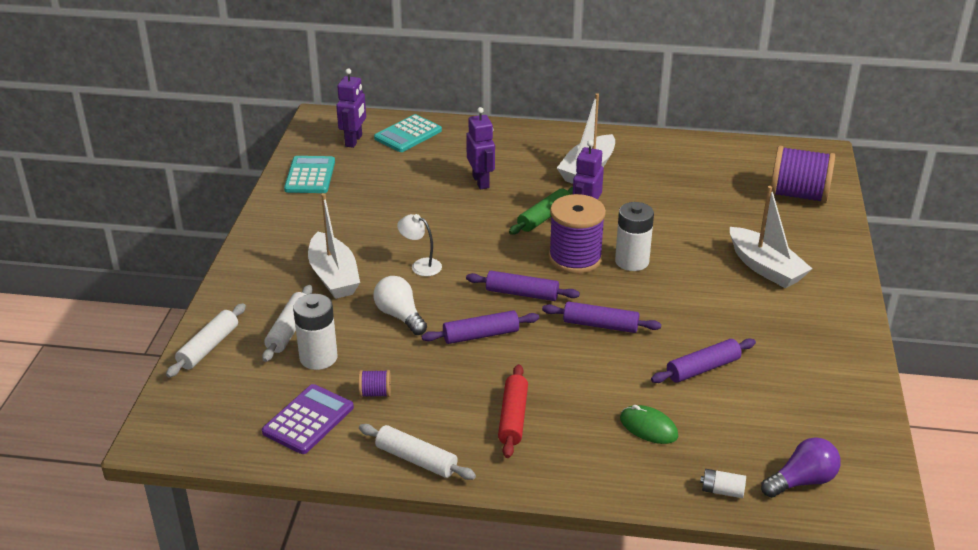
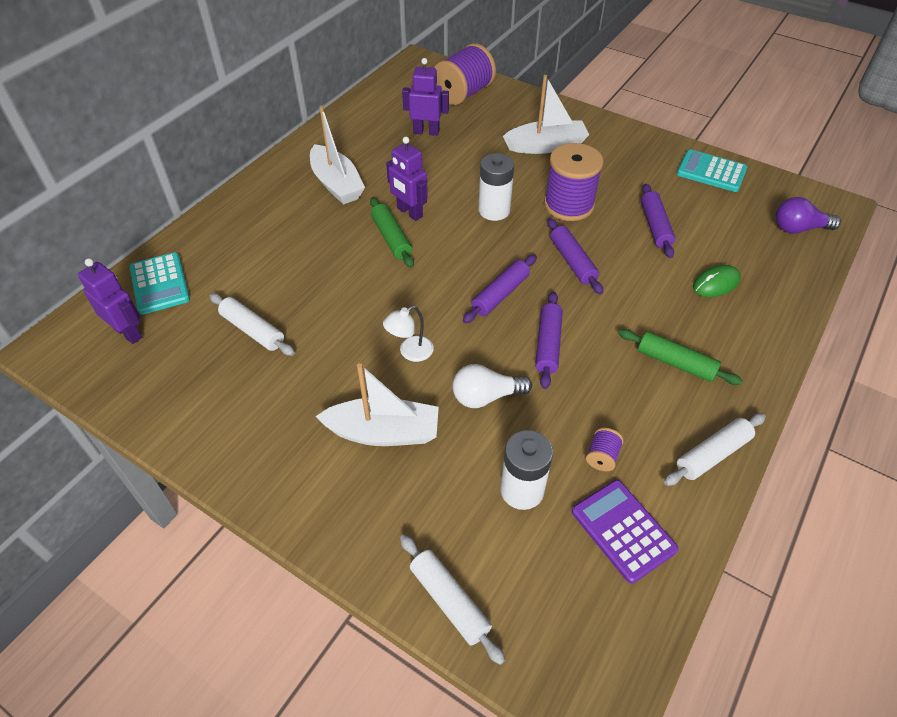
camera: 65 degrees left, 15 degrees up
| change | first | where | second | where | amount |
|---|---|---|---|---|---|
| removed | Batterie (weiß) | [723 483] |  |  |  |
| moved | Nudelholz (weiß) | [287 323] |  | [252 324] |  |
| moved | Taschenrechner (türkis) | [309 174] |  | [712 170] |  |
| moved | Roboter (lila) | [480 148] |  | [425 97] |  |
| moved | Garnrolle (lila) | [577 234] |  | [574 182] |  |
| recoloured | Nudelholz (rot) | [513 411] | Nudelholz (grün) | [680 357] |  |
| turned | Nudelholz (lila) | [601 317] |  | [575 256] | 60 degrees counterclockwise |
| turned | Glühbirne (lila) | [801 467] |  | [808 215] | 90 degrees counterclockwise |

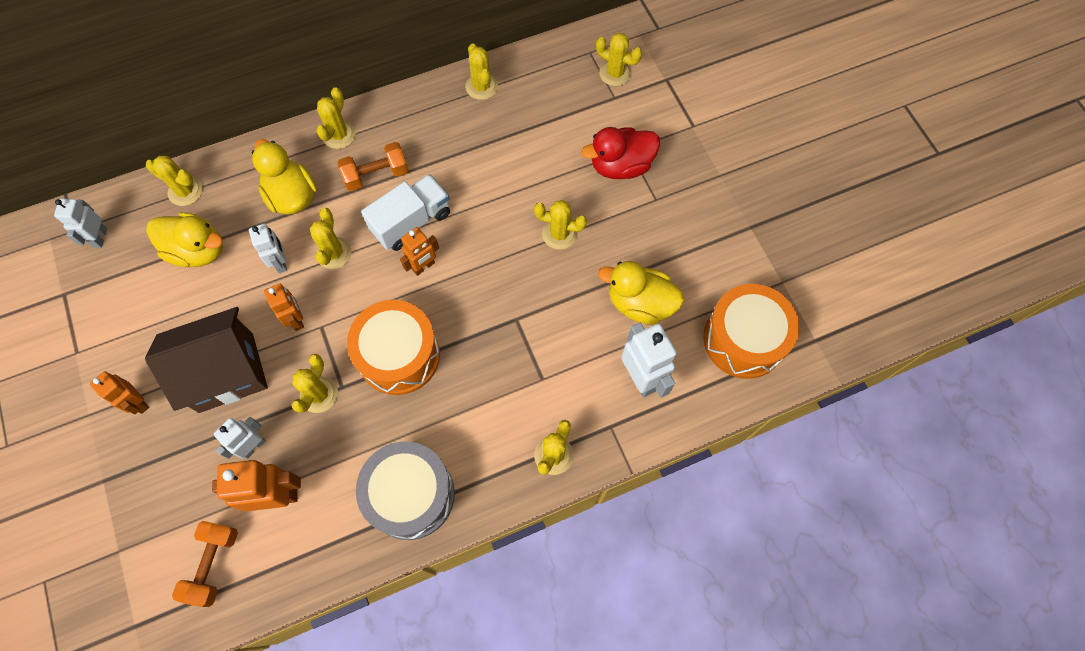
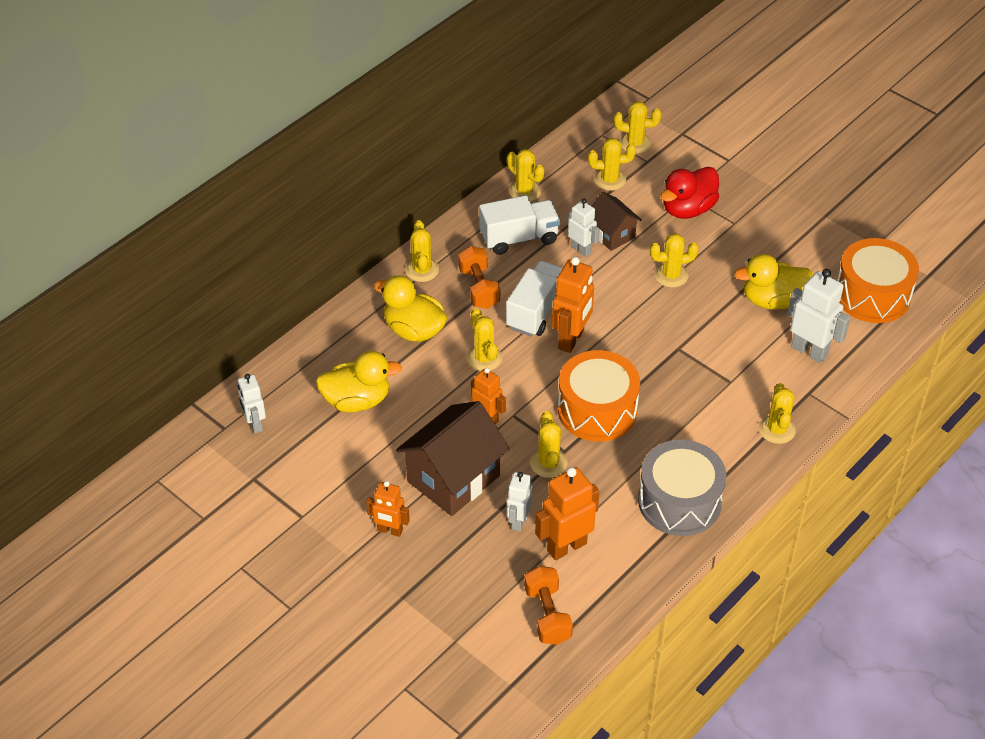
camera: 25 degrees left, 20 degrees down
| change | first | where | second | where | amount |
|---|---|---|---|---|---|
| added |  |  | Lastwagen (weiß) | [519 225] |  |
| added |  |  | Haus (braun) | [617 221] |  |
| moved | Kaktus (gelb) | [174 181] |  | [612 164] |  |
| moved | Roboter (weiß) | [268 248] |  | [584 228] |  |
| turned | Hantel (orange) | [372 166] |  | [479 277] | 60 degrees counterclockwise |
| resized | Roboter (orange) | [419 251] |  | [573 305] | x1.59 |

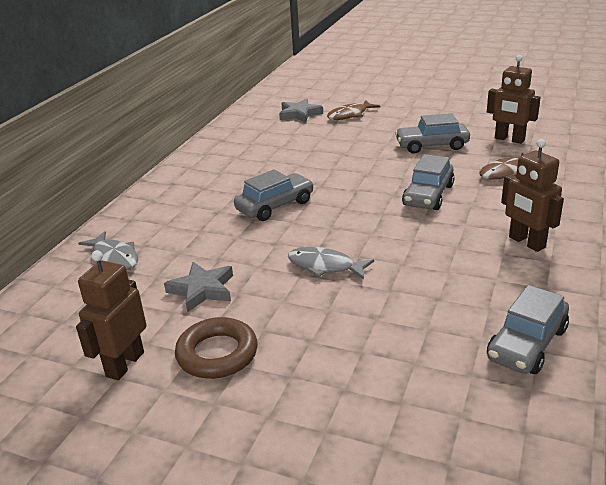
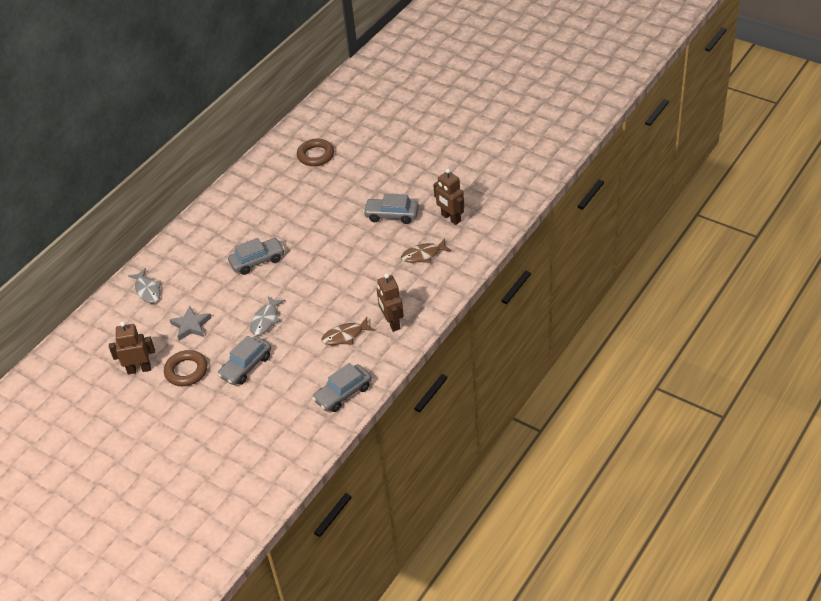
camera: 15 degrees right, 15 degrees up
| change | first | where | second | where | amount |
|---|---|---|---|---|---|
| moved | Fisch (braun) | [353 110] |  | [348 331] |  |
| moved | Auto (grau) | [428 182] |  | [244 360] |  |
| replaced | Stern (grau) | [301 111] | Ring (braun) | [315 152] |  |
| turned | Roboter (braun) | [111 315] |  | [132 348] | 45 degrees clockwise |
| turned | Fisch (grau) | [331 263] |  | [268 315] | 105 degrees counterclockwise |

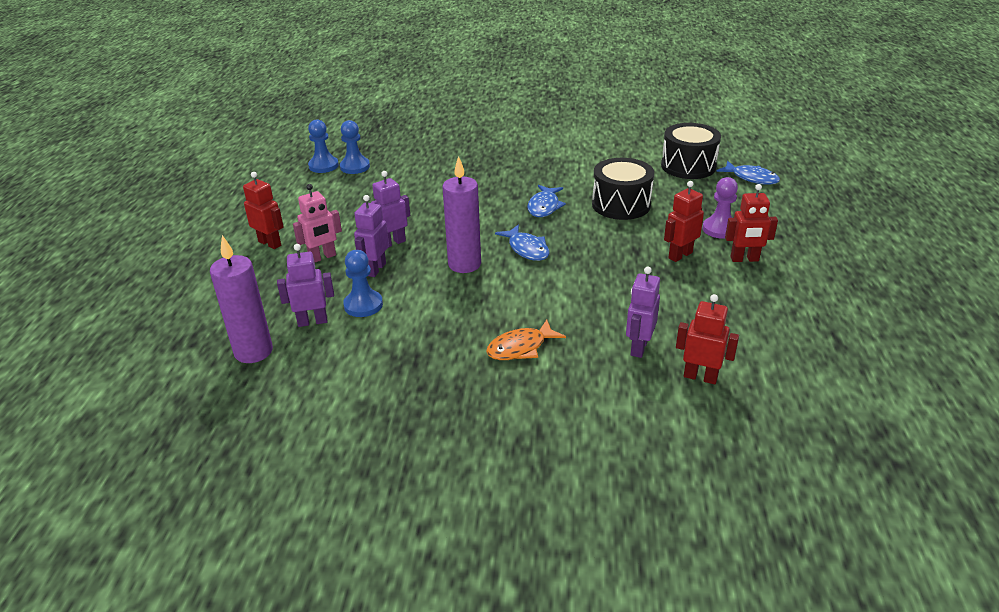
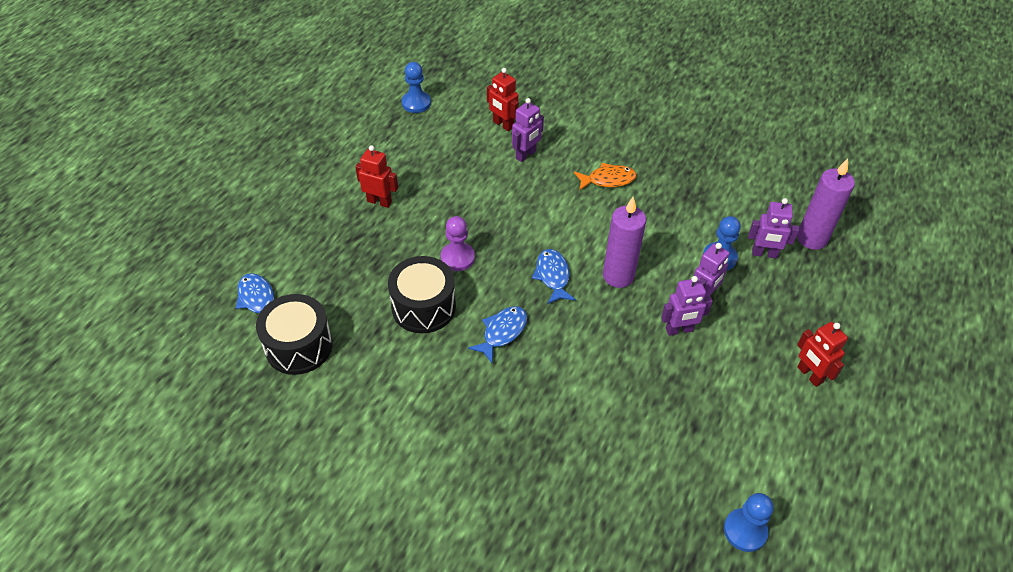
camera: 160 degrees left, 15 degrees up
| change | first | where | second | where | amount |
|---|---|---|---|---|---|
| removed | Roboter (rosa) | [317 223] |  |  |  |
| removed | Roboter (rot) | [684 221] |  |  |  |
| moved | Bauer (blau) | [355 147] |  | [416 87] |  |
| moved | Bauer (lila) | [720 208] |  | [458 243] |  |

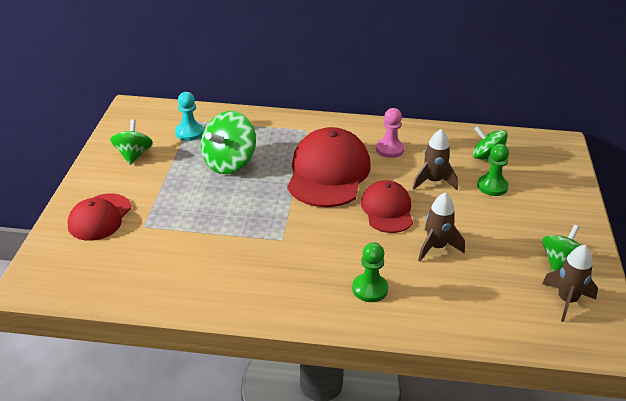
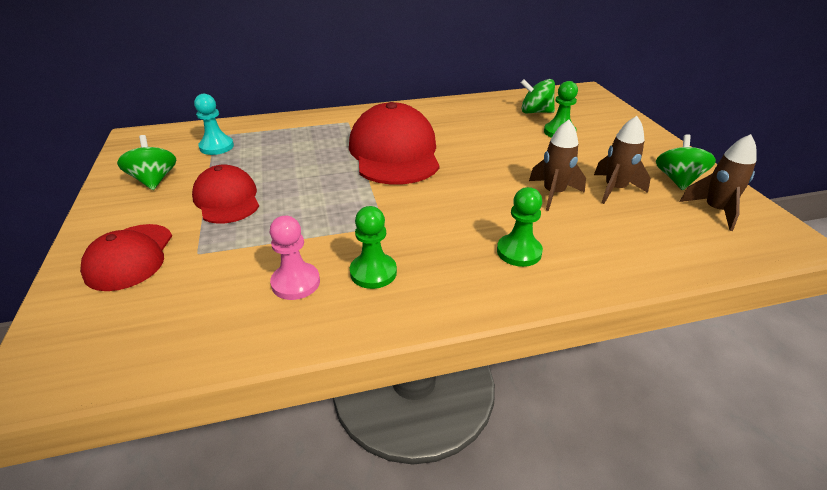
camera: 20 degrees left, 0 degrees up
| change | first | where | second | where | amount |
|---|---|---|---|---|---|
| removed | Kreisel (grün) | [228 142] |  |  |  |
| added |  |  | Bauer (grün) | [373 247] |  |
| moved | Kappe (rot) | [387 206] |  | [225 194] |  |
| moved | Bauer (rosa) | [390 133] |  | [295 258] |  |
| moved | Rakete (braun) | [435 159] |  | [622 160] |  |

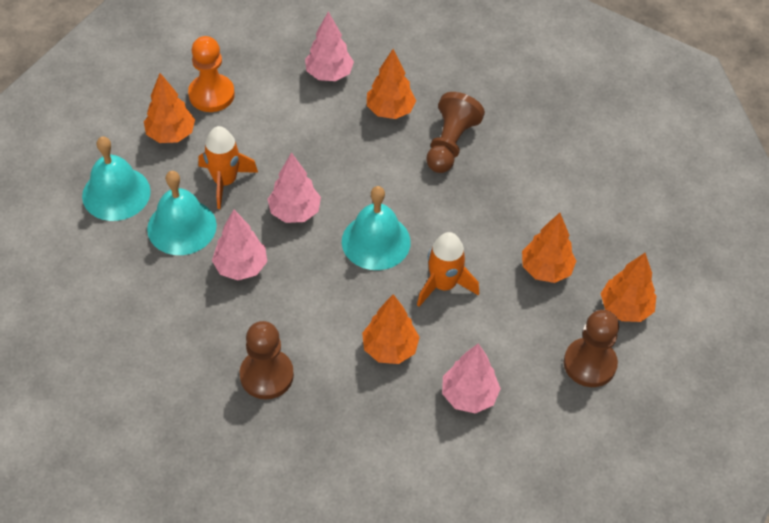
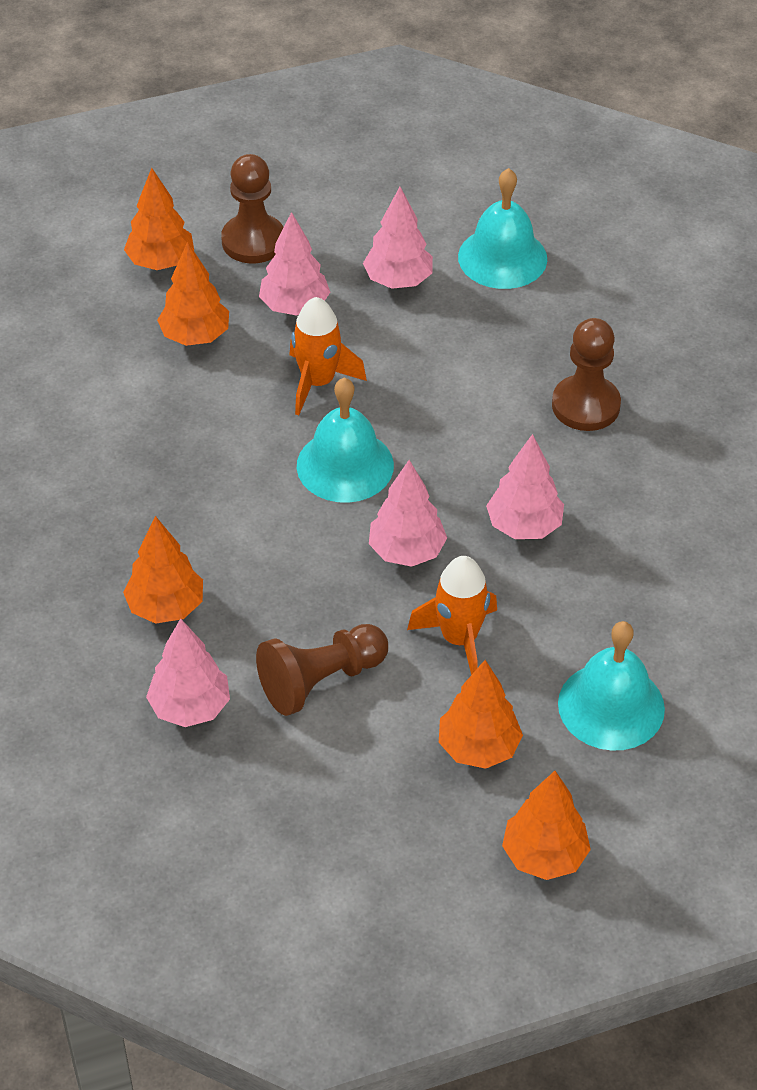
camera: 140 degrees left, 5 degrees down
| change | first | where | second | where | amount |
|---|---|---|---|---|---|
| removed | Bauer (orange) | [211 74] |  |  |  |
| added |  |  | Baum (rosa) | [294 264] |  |
| moved | Glocke (türkis) | [182 213] |  | [502 228] |  |
| moved | Baum (orange) | [391 329] |  | [546 825] |  |
| moved | Bauer (braun) | [455 132] |  | [322 670] |  |

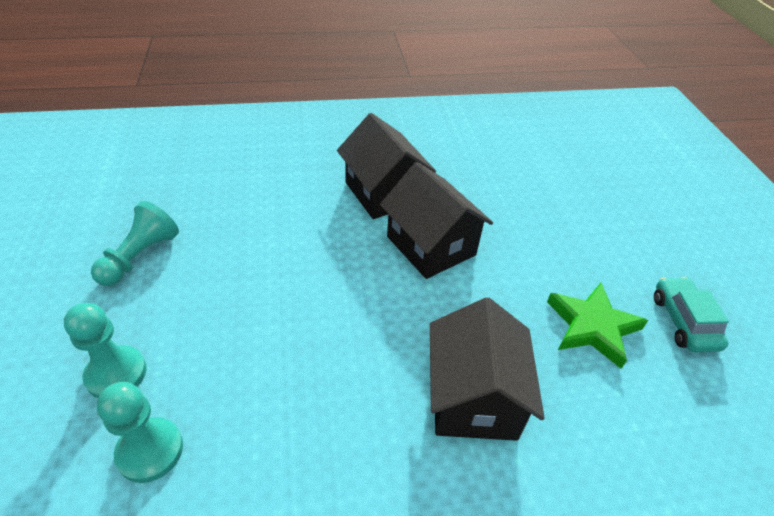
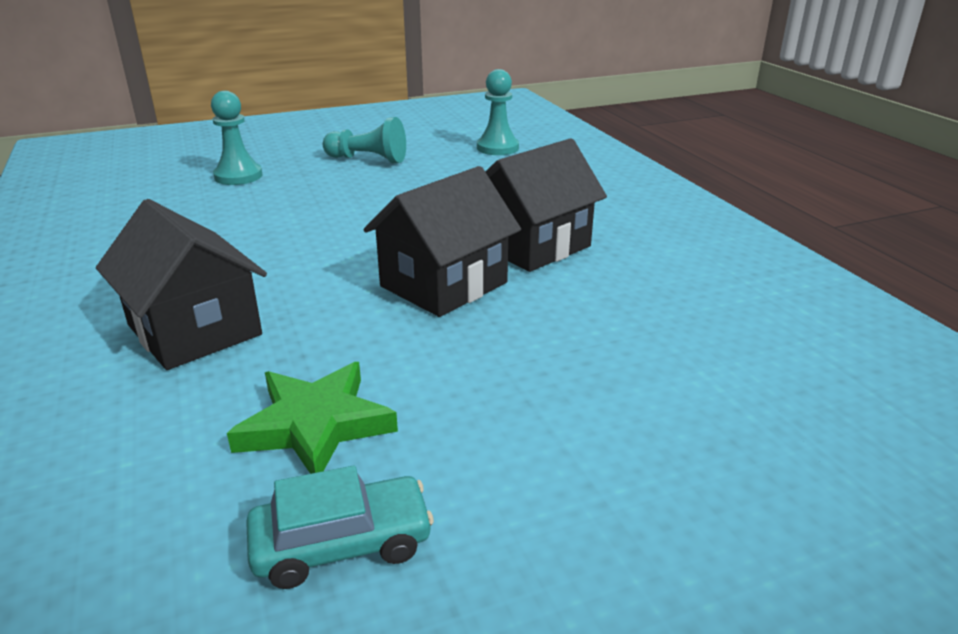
camera: 80 degrees right, 15 degrees down
| change | first | where | second | where | amount |
|---|---|---|---|---|---|
| moved | Bauer (türkis) | [140 432] |  | [498 112] |  |
| turned | Haus (schwarz) | [487 369] |  | [181 284] | 60 degrees clockwise |

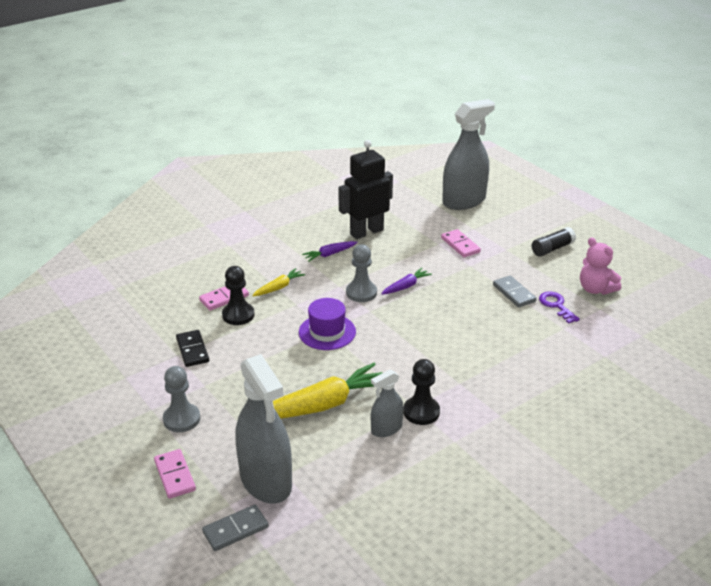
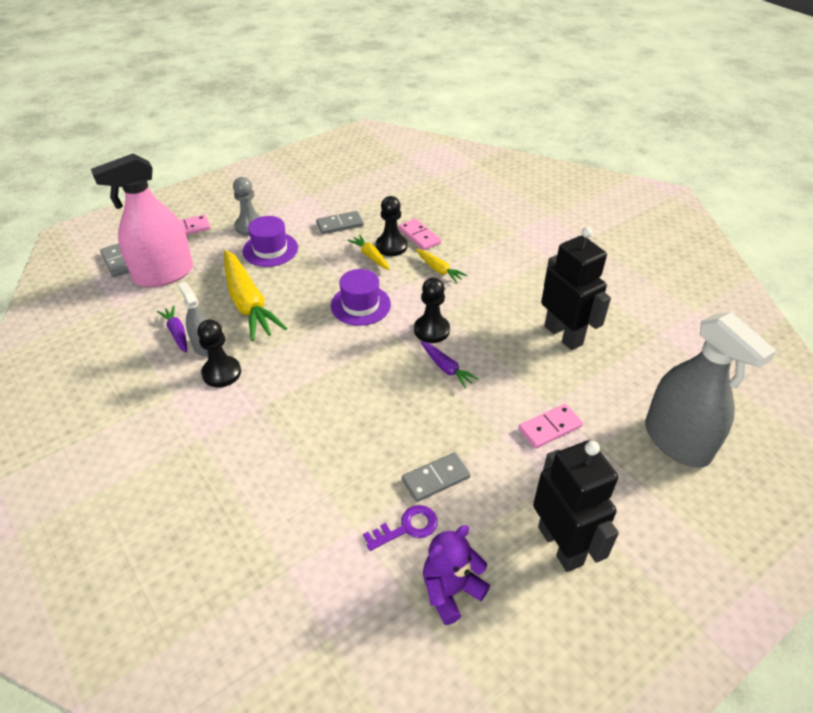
camera: 90 degrees right, 10 degrees up
| change | first | where | second | where | amount |
|---|---|---|---|---|---|
| added |  |  | Hut (lila) | [270 241] |  |
| added |  |  | Karotte (gelb) | [368 252] |  |
| moved | Karotte (lila) | [329 251] |  | [172 329] |  |
| replaced | Klebestift (schwarz) | [554 242] | Roboter (schwarz) | [576 506] |  |
| recoloured | Dominostein (schwarz) | [192 348] | Dominostein (grau) | [340 222] |  |
| recoloured | Sprühflasche (grau) | [264 429] | Sprühflasche (rosa) | [142 220] |  |
| recoloured | Bauer (grau) | [361 273] | Bauer (schwarz) | [432 310] |  |
| recoloured | Teddybär (rosa) | [600 266] | Teddybär (lila) | [456 575] |  |

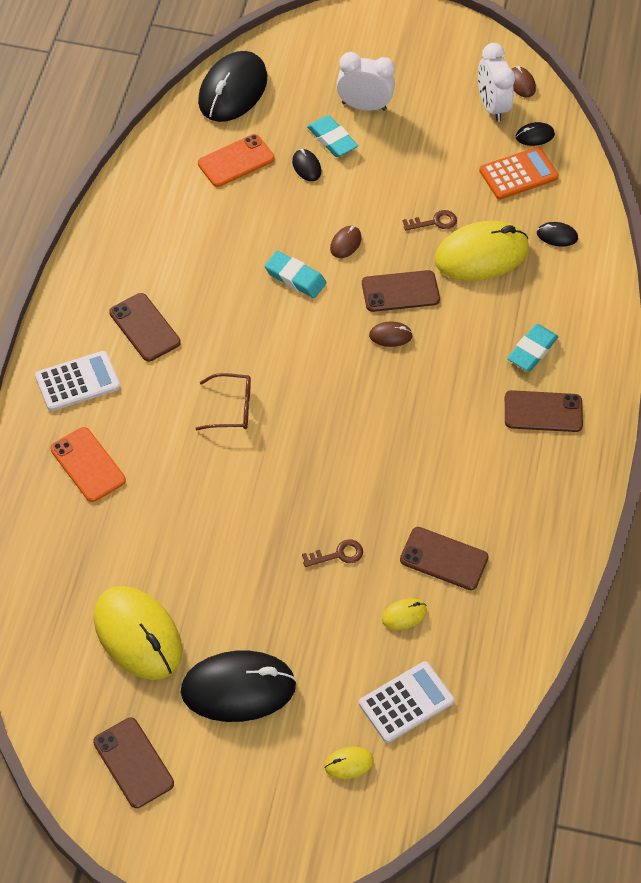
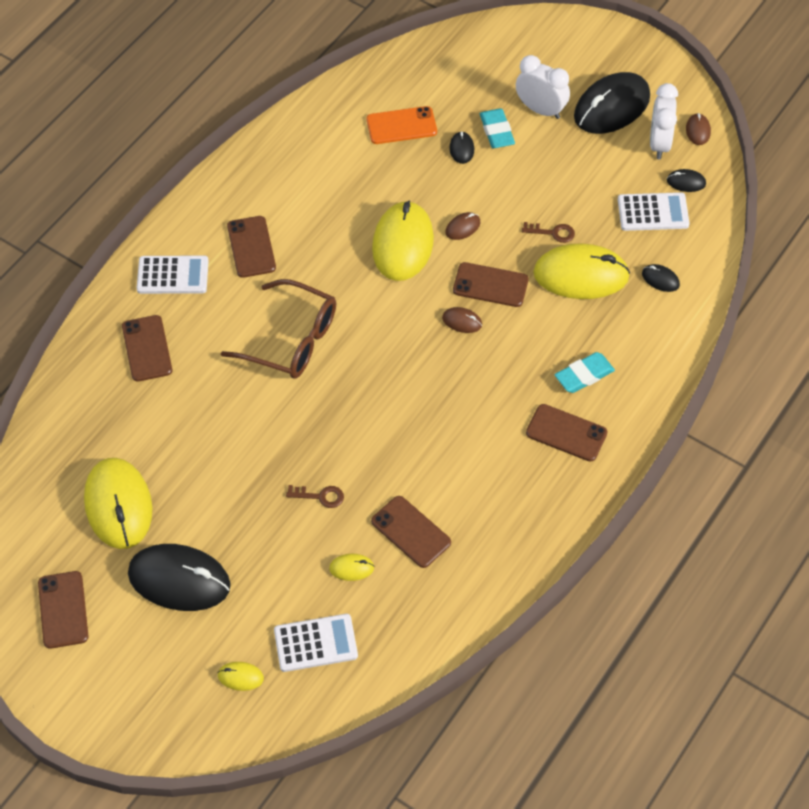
camera: 25 degrees right, 0 degrees up
| change | first | where | second | where | amount |
|---|---|---|---|---|---|
| moved | Computermaus (schwarz) | [232 86] |  | [612 103] |  |
| replaced | Radiergummi (türkis) | [296 274] | Computermaus (gelb) | [403 240] |  |
| recoloured | Handy (orange) | [88 464] | Handy (braun) | [147 348] |  |
| recoloured | Taschenrechner (orange) | [519 173] | Taschenrechner (weiß) | [653 211] |  |
| resized | Brille (braun) | [223 401] |  | [278 329] | x1.76 |

